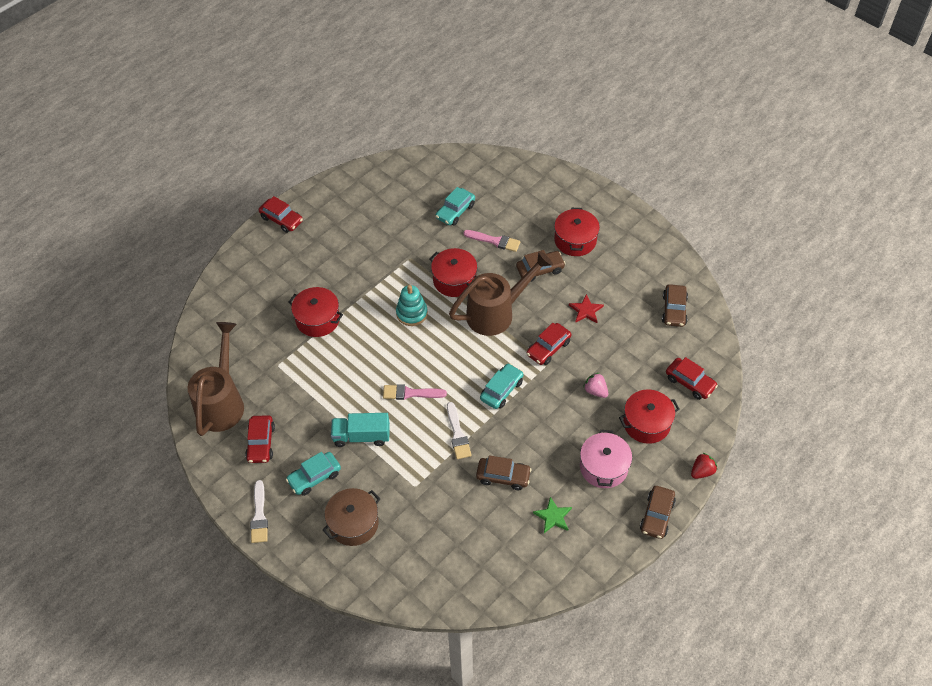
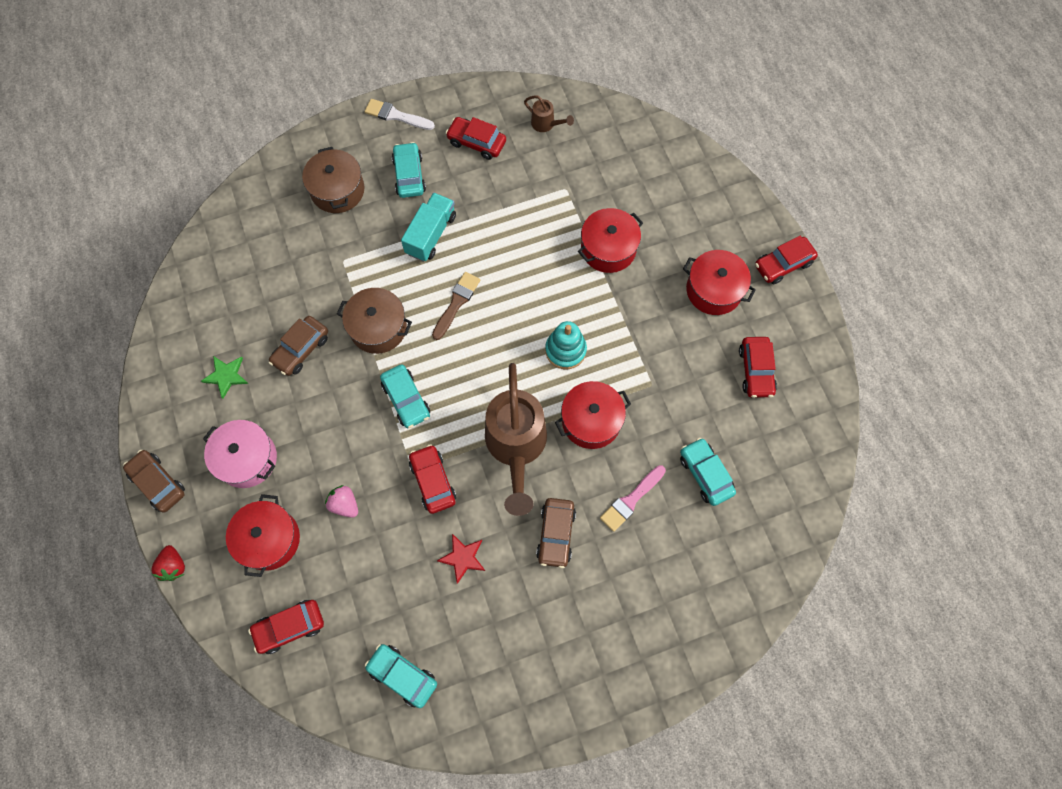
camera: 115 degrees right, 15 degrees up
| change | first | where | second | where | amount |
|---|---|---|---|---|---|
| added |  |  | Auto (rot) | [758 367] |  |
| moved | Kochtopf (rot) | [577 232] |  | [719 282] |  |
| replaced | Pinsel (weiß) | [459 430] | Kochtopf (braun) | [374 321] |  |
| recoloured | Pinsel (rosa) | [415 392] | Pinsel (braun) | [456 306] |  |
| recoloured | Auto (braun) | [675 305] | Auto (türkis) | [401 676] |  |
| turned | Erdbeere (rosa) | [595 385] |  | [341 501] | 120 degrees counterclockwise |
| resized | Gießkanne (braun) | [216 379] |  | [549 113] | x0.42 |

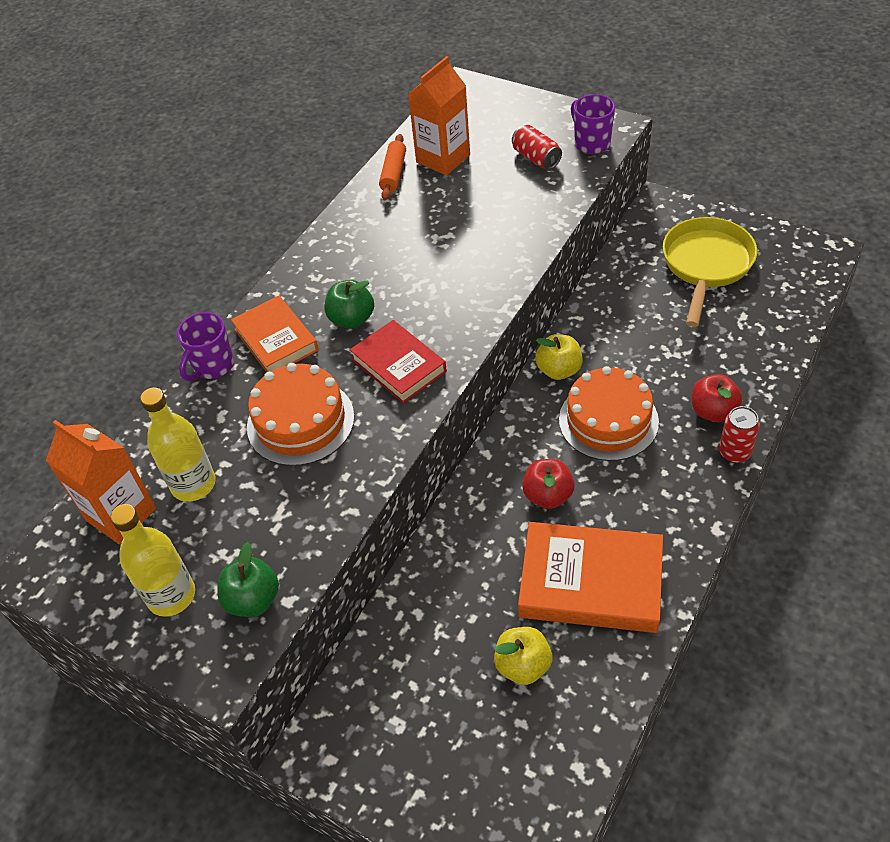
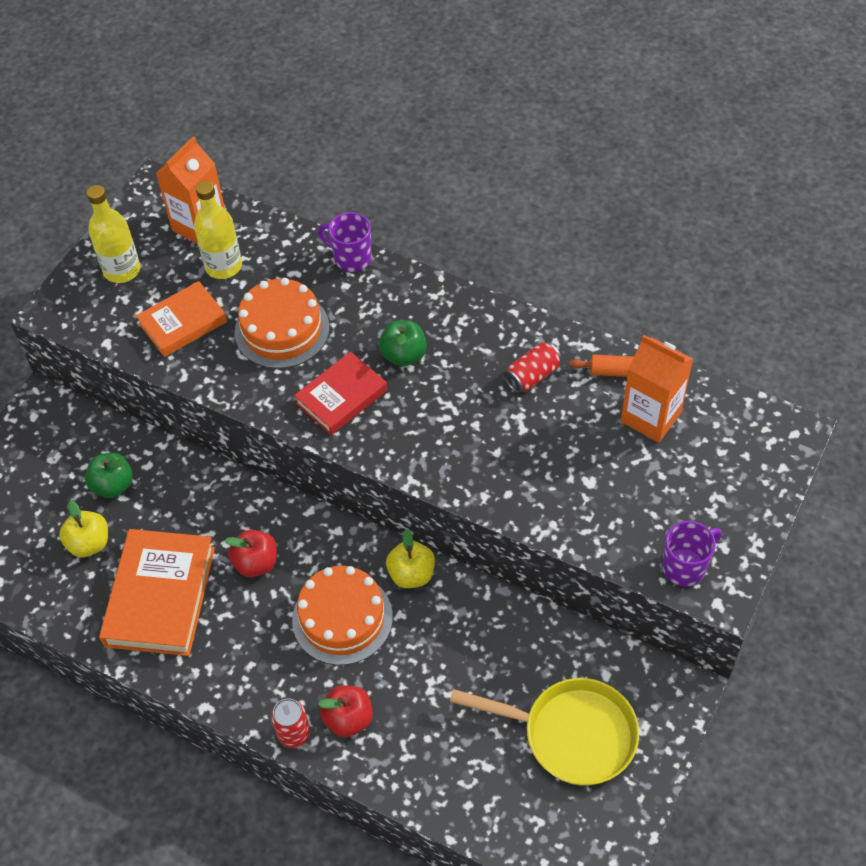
camera: 85 degrees right, 5 degrees up
| change | first | where | second | where | amount |
|---|---|---|---|---|---|
| moved | Apfel (grün) | [248 579] |  | [109 475] |  |
| moved | Buch (orange) | [275 333] |  | [181 319] |  |
| moved | Dose (rot) | [537 147] |  | [533 367] |  |

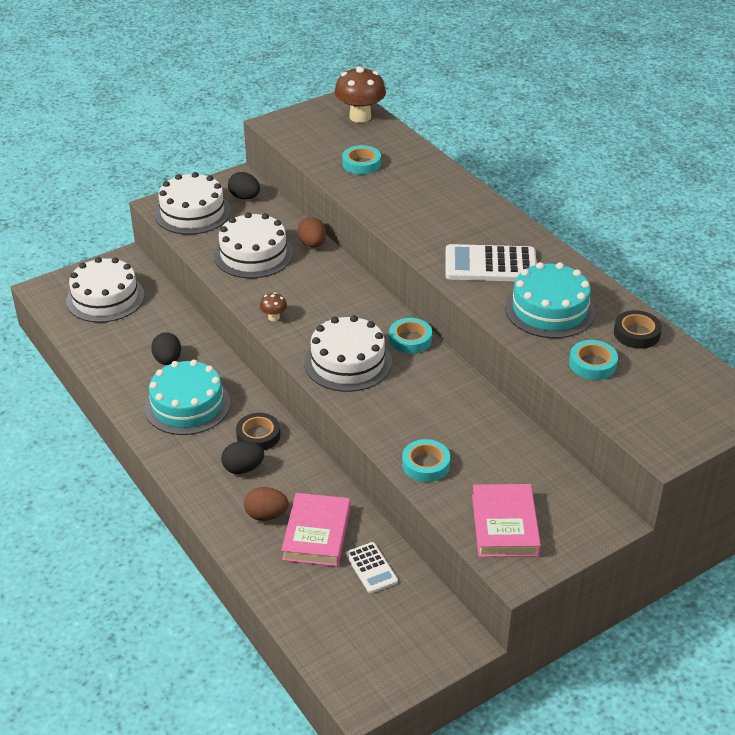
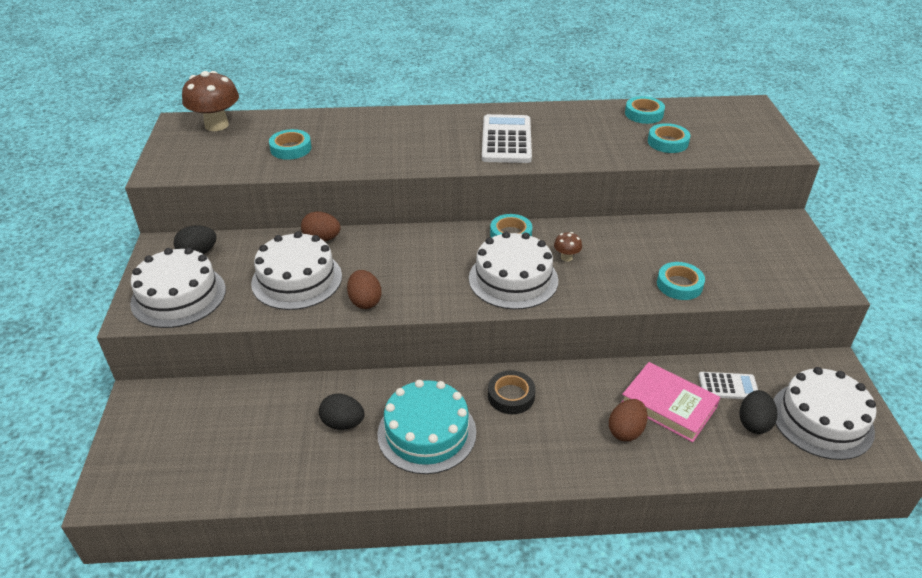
camera: 60 degrees left, 0 degrees up
| change | first | where | second | where | amount |
|---|---|---|---|---|---|
| removed | Buch (rosa) | [506 520] |  |  |  |
| removed | Kuchen (türkis) | [550 300] |  |  |  |
| added |  |  | Ei (braun) | [364 289] |  |
| moved | Kuchen (weiß) | [105 290] |  | [825 413] |  |
| moved | Ei (schwarz) | [242 457] |  | [758 412] |  |
| moved | Pilz (braun) | [273 306] |  | [568 247] |  |
| recoloured | Klebeband (schwarz) | [638 329] | Klebeband (türkis) | [645 110] |  |
| turned | Taschenrechner (weiß) | [491 262] |  | [507 138] | 150 degrees clockwise |

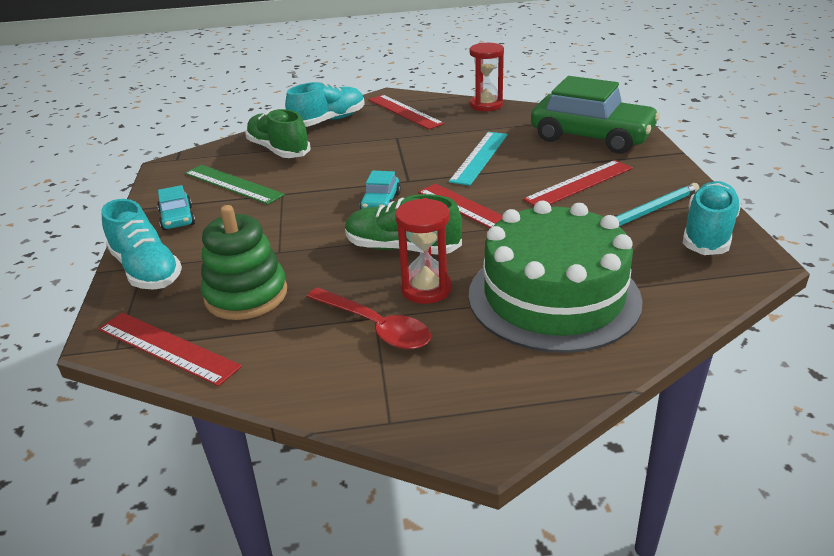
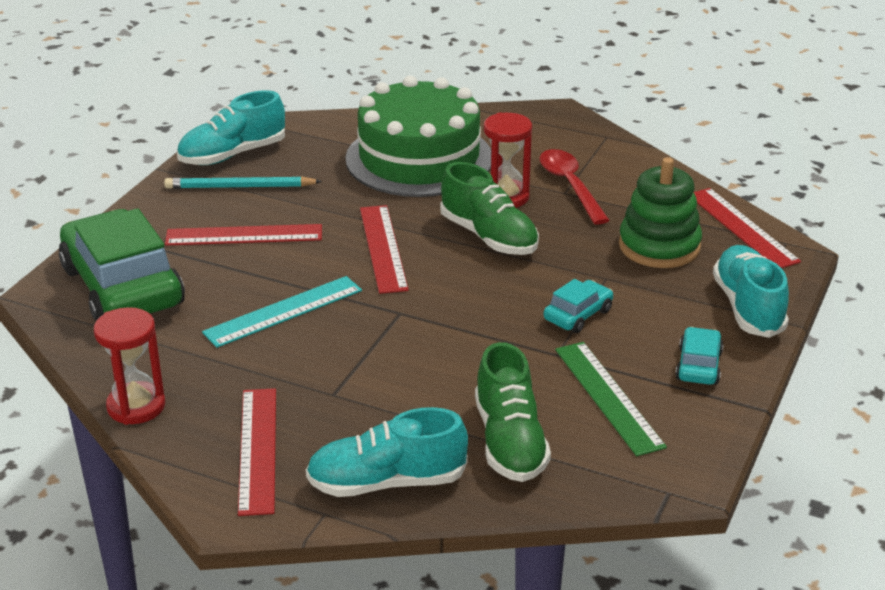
camera: 150 degrees left, 0 degrees up
| change | first | where | second | where | amount |
|---|---|---|---|---|---|
| moved | Auto (türkis) | [380 190] |  | [578 306] |  |

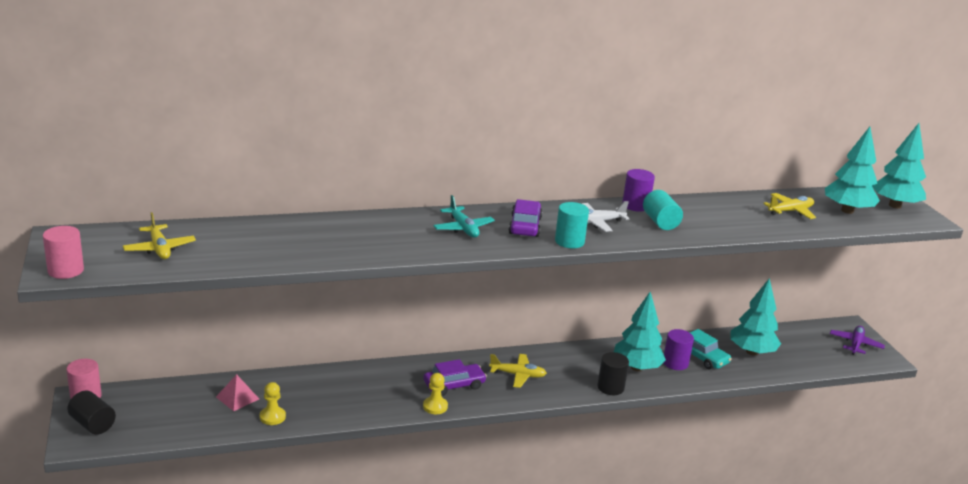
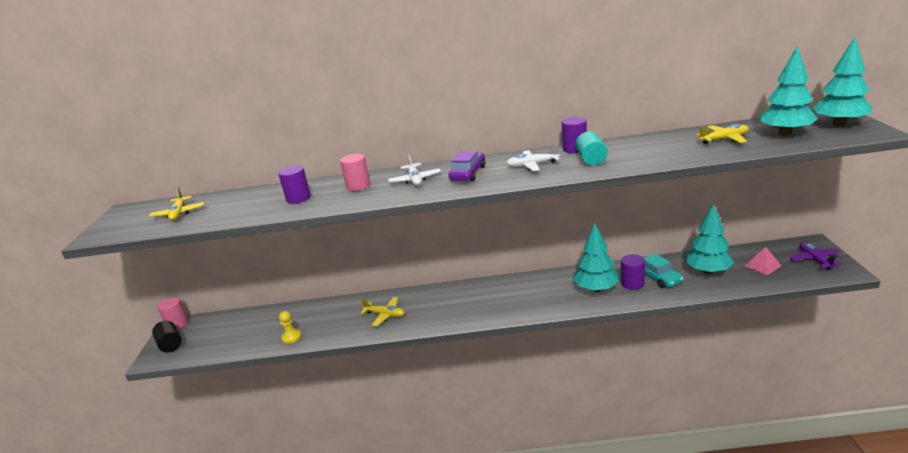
camera: 20 degrees right, 0 degrees up
| change | first | where | second | where | amount |
|---|---|---|---|---|---|
| removed | Auto (lila) | [455 377] |  |  |  |
| removed | Bauer (gelb) | [435 393] |  |  |  |
| removed | Vollzylinder (türkis) | [572 225] |  |  |  |
| removed | Vollzylinder (schwarz) | [613 373] |  |  |  |
| added |  |  | Vollzylinder (lila) | [294 185] |  |
| moved | Vollzylinder (rosa) | [63 252] |  | [355 172] |  |
| moved | Pyramide (rosa) | [237 392] |  | [763 261] |  |
| moved | Flugzeug (gelb) | [518 371] |  | [382 311] |  |
| recoloured | Flugzeug (türkis) | [464 216] | Flugzeug (weiß) | [414 170] |  |
| turned | Flugzeug (lila) | [857 340] |  | [815 256] | 45 degrees counterclockwise |

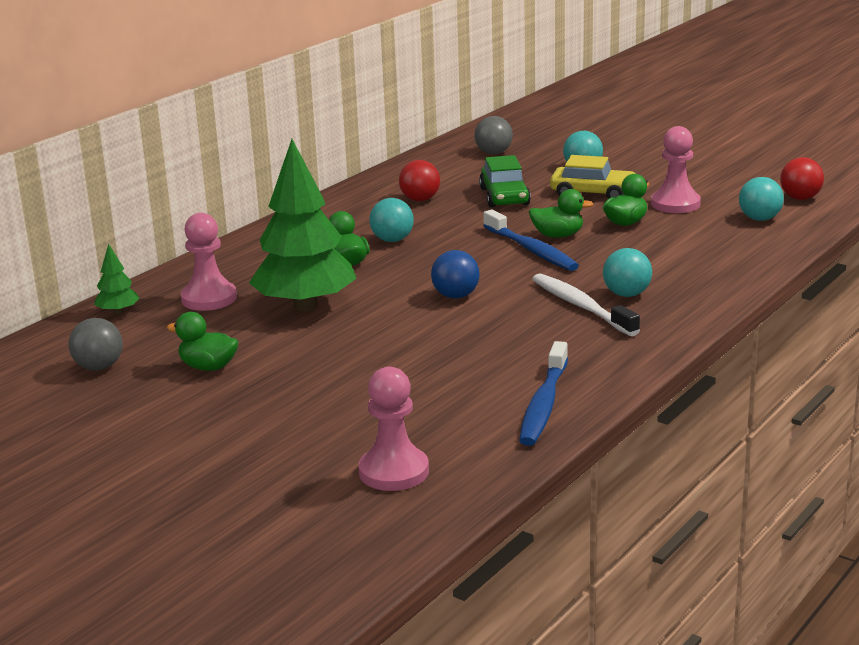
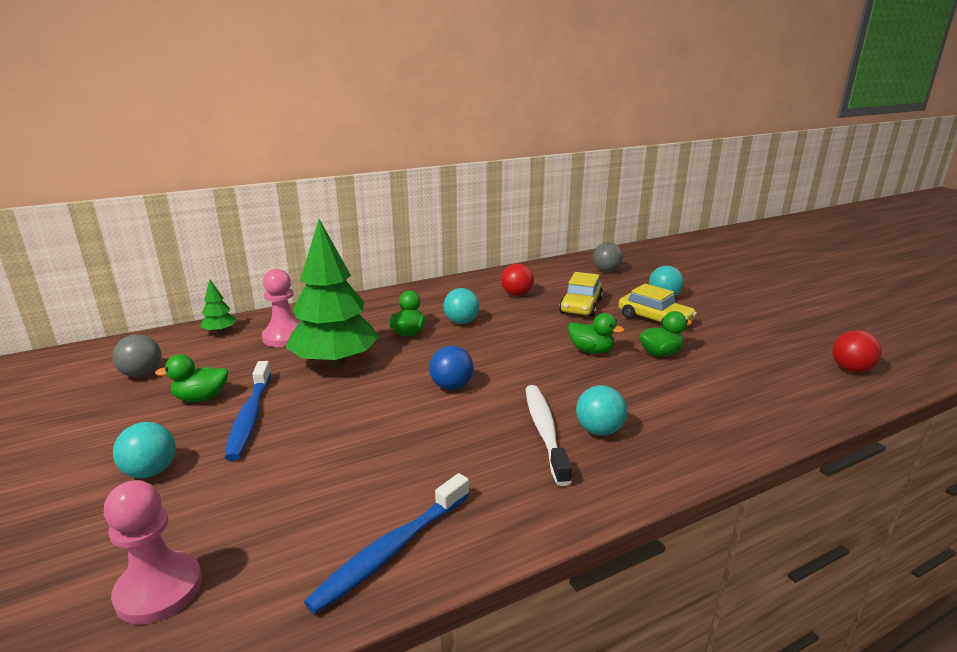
camera: 25 degrees right, 0 degrees up
| change | first | where | second | where | amount |
|---|---|---|---|---|---|
| removed | Bauer (rosa) | [676 169] |  |  |  |
| moved | Zahnbürste (blau) | [531 240] |  | [247 411] |  |
| moved | Ball (türkis) | [761 199] |  | [144 450] |  |
| recoloured | Auto (grün) | [505 181] | Auto (gelb) | [581 294] |  |
| turned | Ente (grün) | [202 341] |  | [191 378] | 60 degrees counterclockwise |

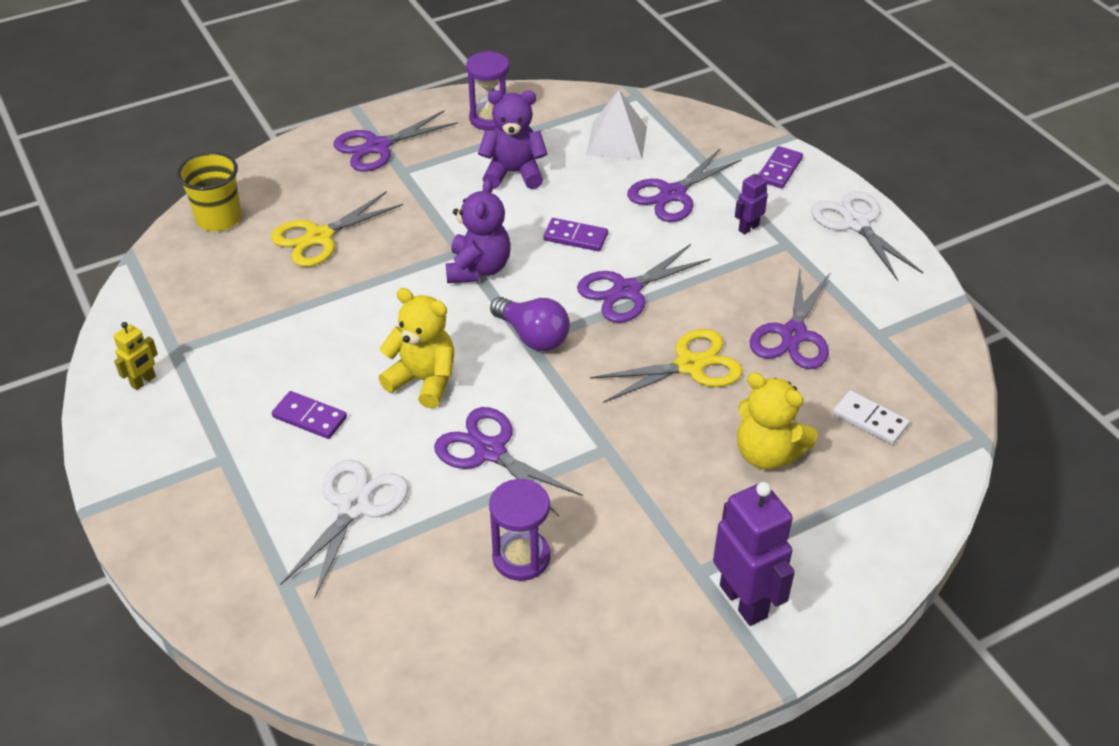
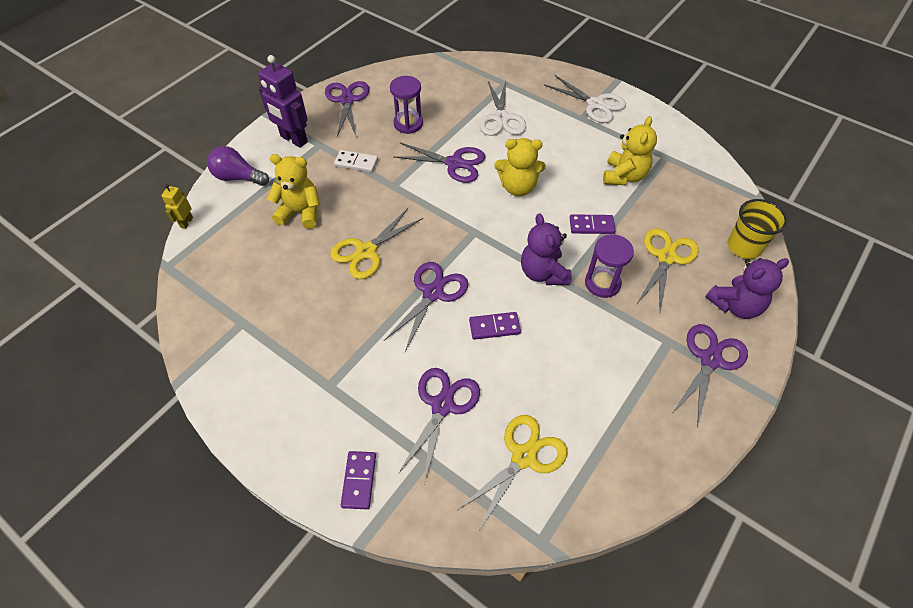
camera: 155 degrees right, 10 degrees up
| change | first | where | second | where | amount |
|---|---|---|---|---|---|
| removed | Roboter (lila) | [751 202] |  |  |  |
| added |  |  | Teddybär (gelb) | [630 150] |  |
| moved | Roboter (gelb) | [135 356] |  | [177 206] |  |
| moved | Dominostein (lila) | [309 415] |  | [593 224] |  |
| moved | Sanduhr (lila) | [487 91] |  | [609 266] |  |
| moved | Teddybär (lila) | [513 139] |  | [747 288] |  |
| moved | Glühbirne (lila) | [530 324] |  | [238 166] |  |
| moved | Schere (lila) | [790 318] |  | [347 109] |  |
| moved | Schere (weiß) | [867 236] |  | [585 99] |  |
| moved | Dominostein (weiß) | [871 417] |  | [356 161] |  |
| replaced | Pyramide (weiß) | [616 125] | Schere (gelb) | [512 472] |  |

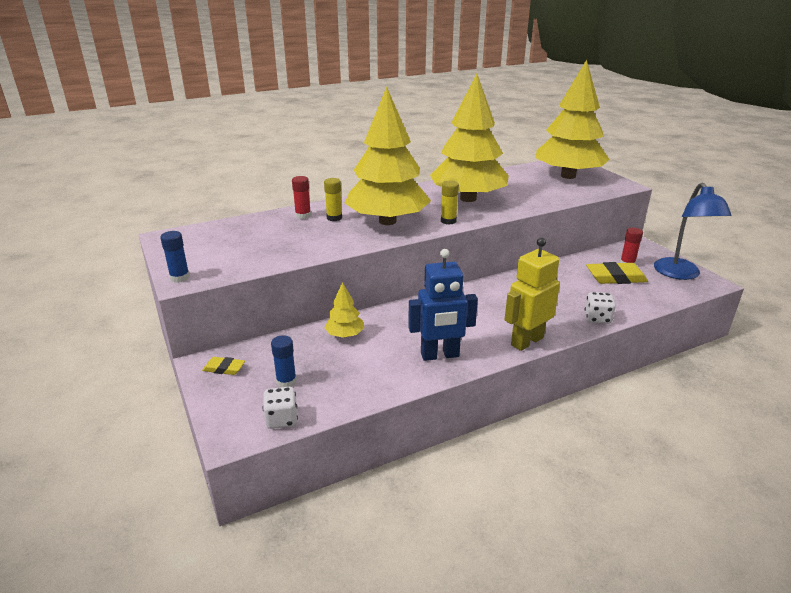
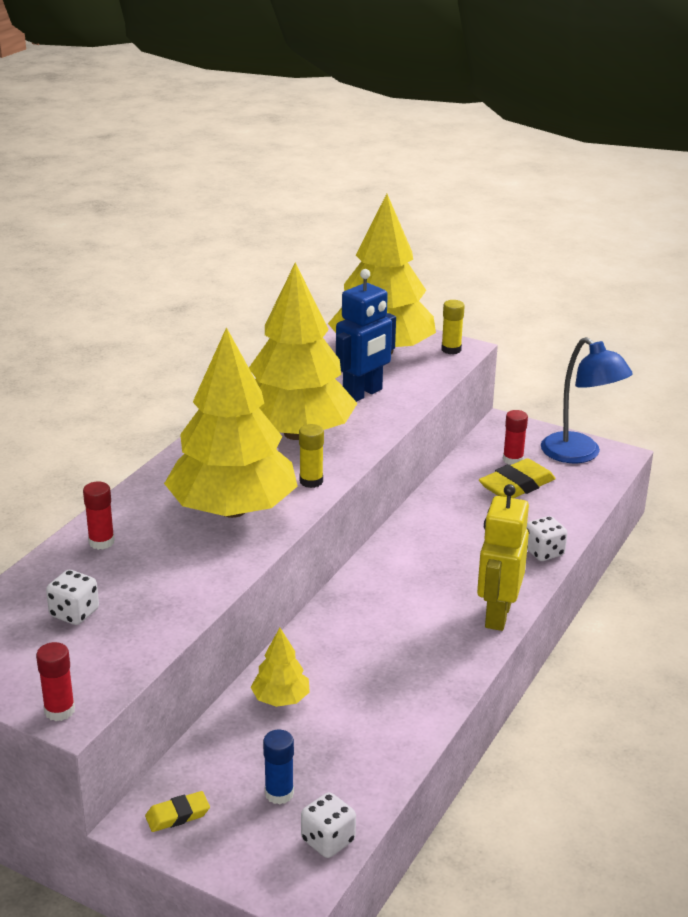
camera: 35 degrees left, 0 degrees up
| change | first | where | second | where | amount |
|---|---|---|---|---|---|
| added |  |  | Spielwürfel (weiß) | [72 597] |  |
| moved | Klebestift (gelb) | [333 199] |  | [453 327] |  |
| moved | Roboter (blau) | [443 305] |  | [366 335] |  |
| recoloured | Klebestift (blau) | [175 257] | Klebestift (rot) | [55 681] |  |

